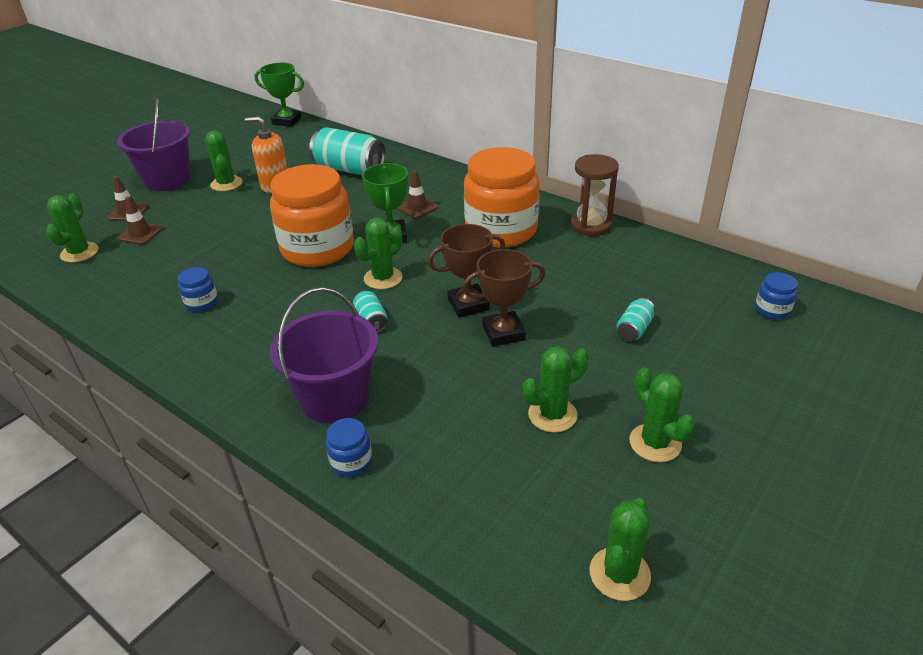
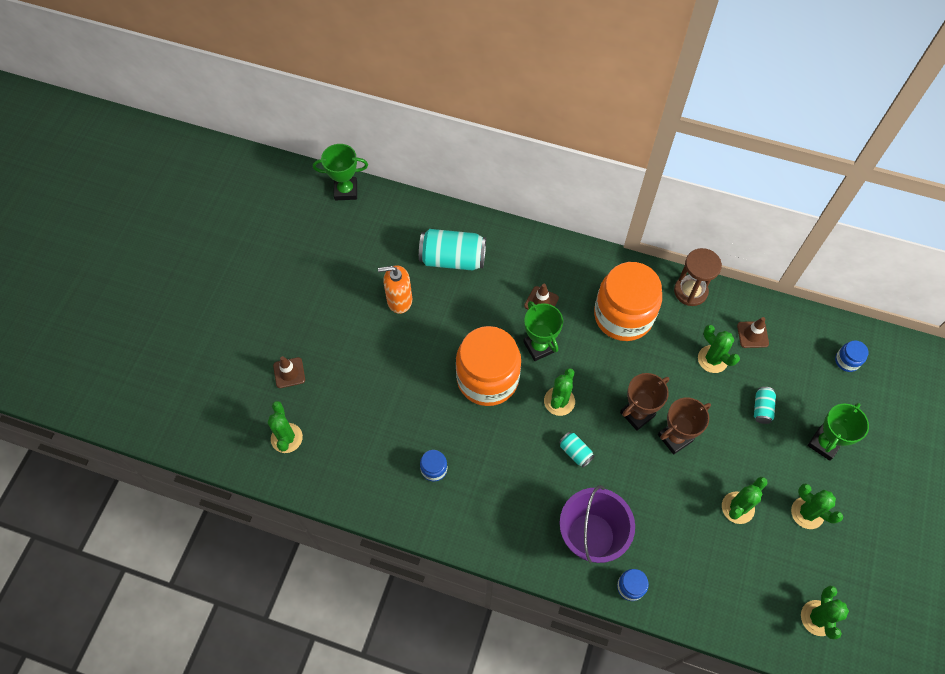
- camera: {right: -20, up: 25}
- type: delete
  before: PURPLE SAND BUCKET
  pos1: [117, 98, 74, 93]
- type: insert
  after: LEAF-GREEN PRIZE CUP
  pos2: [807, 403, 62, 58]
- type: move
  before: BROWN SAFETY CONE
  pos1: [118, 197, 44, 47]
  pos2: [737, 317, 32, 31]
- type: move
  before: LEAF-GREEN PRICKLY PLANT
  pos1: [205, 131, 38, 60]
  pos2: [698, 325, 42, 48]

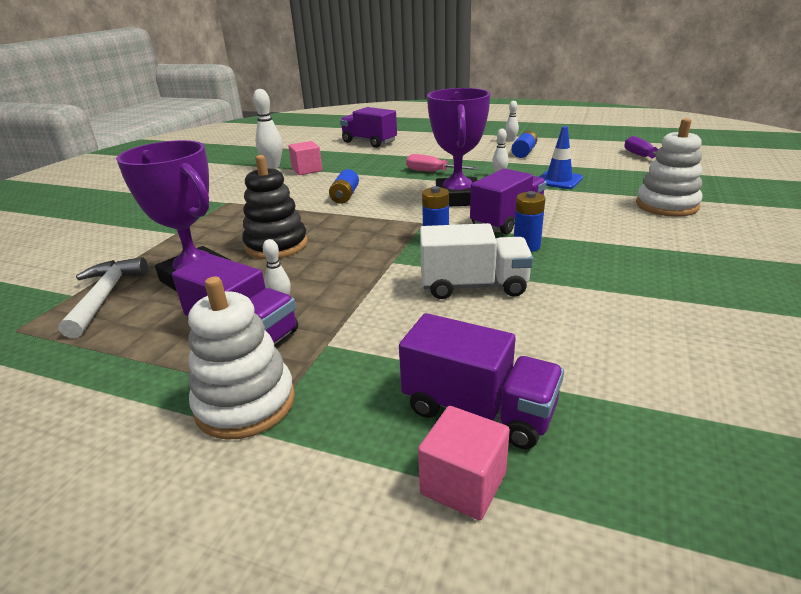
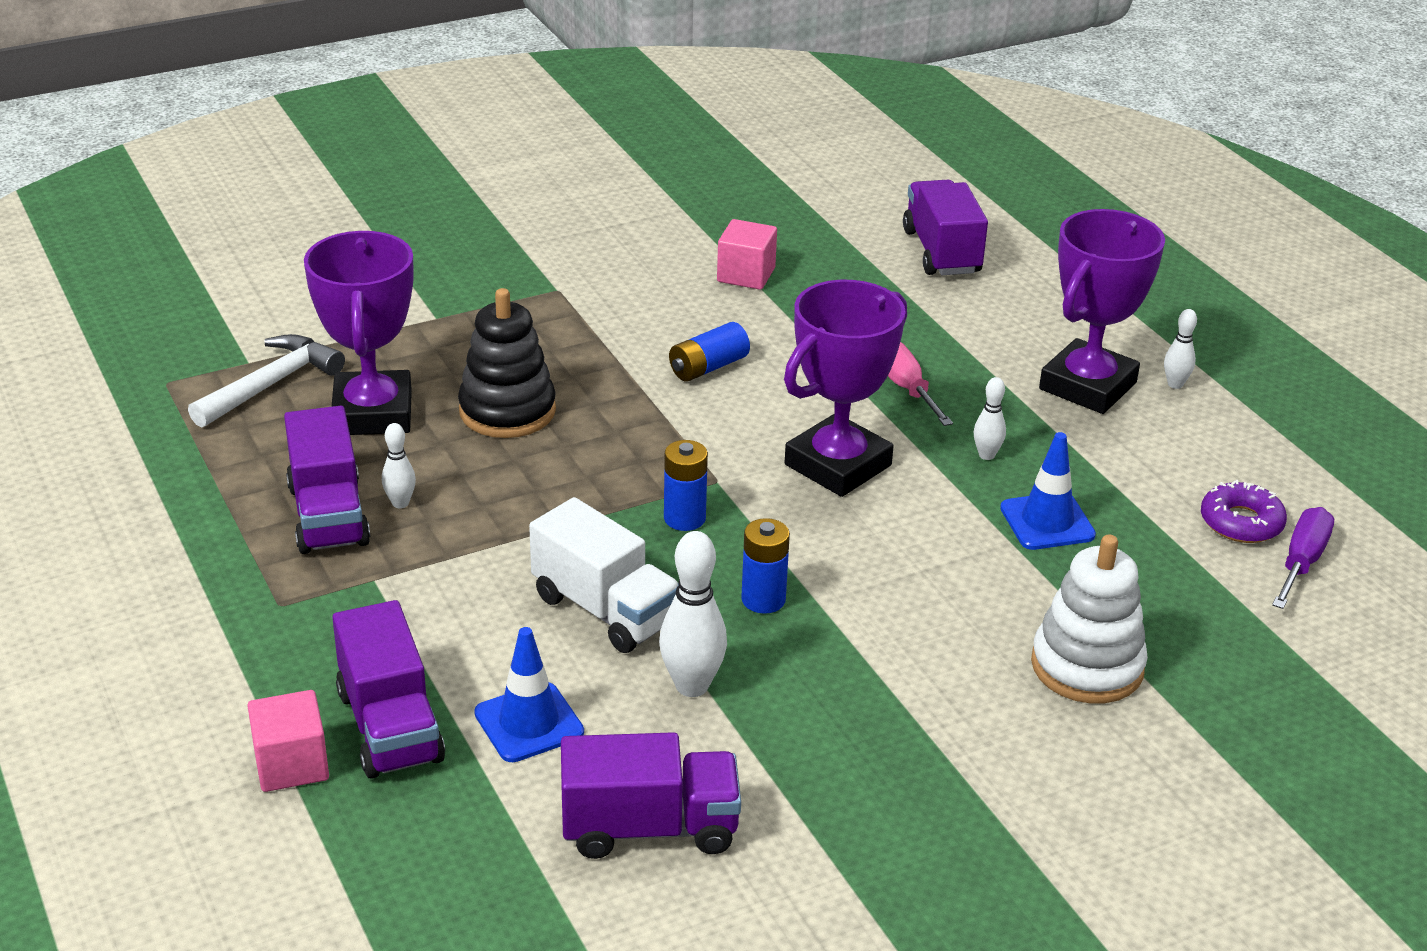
- camera: {right: 40, up: 5}
- type: delete
  before: WHITE STACKING RINGS
  pos1: [188, 276, 107, 164]
- type: delete
  before: BLUE BATTERY
  pos1: [512, 131, 25, 27]
- type: insert
  after: BLUE SAFETY CONE
  pos2: [474, 627, 110, 135]
- type: insert
  after: PURPLE PRIZE CUP
  pos2: [1039, 209, 126, 205]
- type: insert
  after: PURPLE DOUGHNUT
  pos2: [1201, 480, 86, 63]
- type: move
  before: WHITE TENPIN
  pos1: [253, 89, 30, 80]
  pos2: [659, 531, 68, 166]
- type: move
  before: PURPLE TRUCK
  pos1: [470, 168, 76, 66]
  pos2: [561, 732, 180, 127]

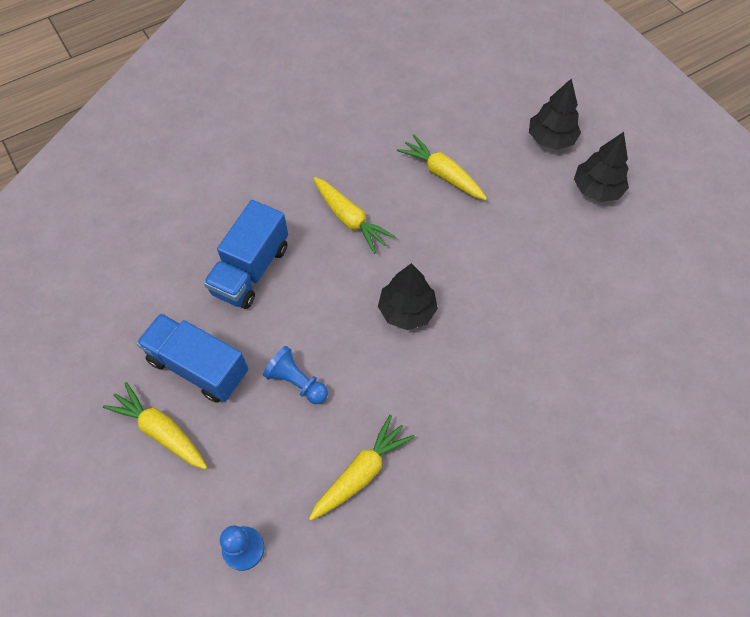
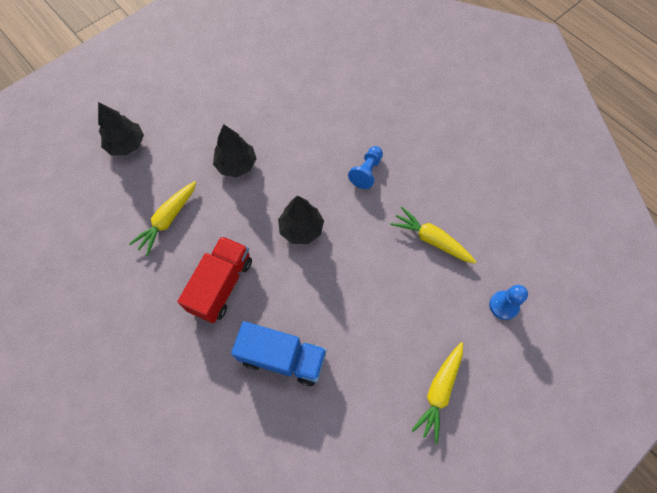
- camera: {right: -100, up: 5}
- type: delete
  before: BLUE TRUCK
  pos1: [136, 313, 112, 90]
- type: move
  before: BLUE CHESS PAWN
  pos1: [263, 346, 65, 58]
  pos2: [348, 146, 35, 43]
- type: move
  before: EBONY TREE
  pos1: [574, 132, 55, 70]
  pos2: [213, 124, 44, 53]
- type: replace
  before: YELLOW ROOT VEGETABLE
  after: SCARLET TRUCK
  pos1: [314, 177, 82, 77]
  pos2: [177, 236, 75, 87]

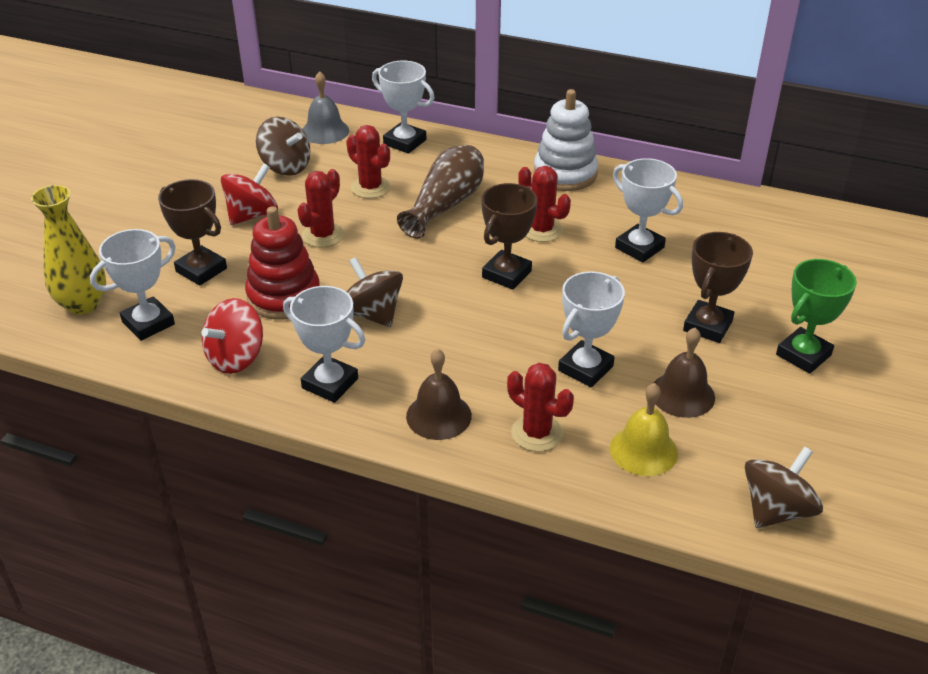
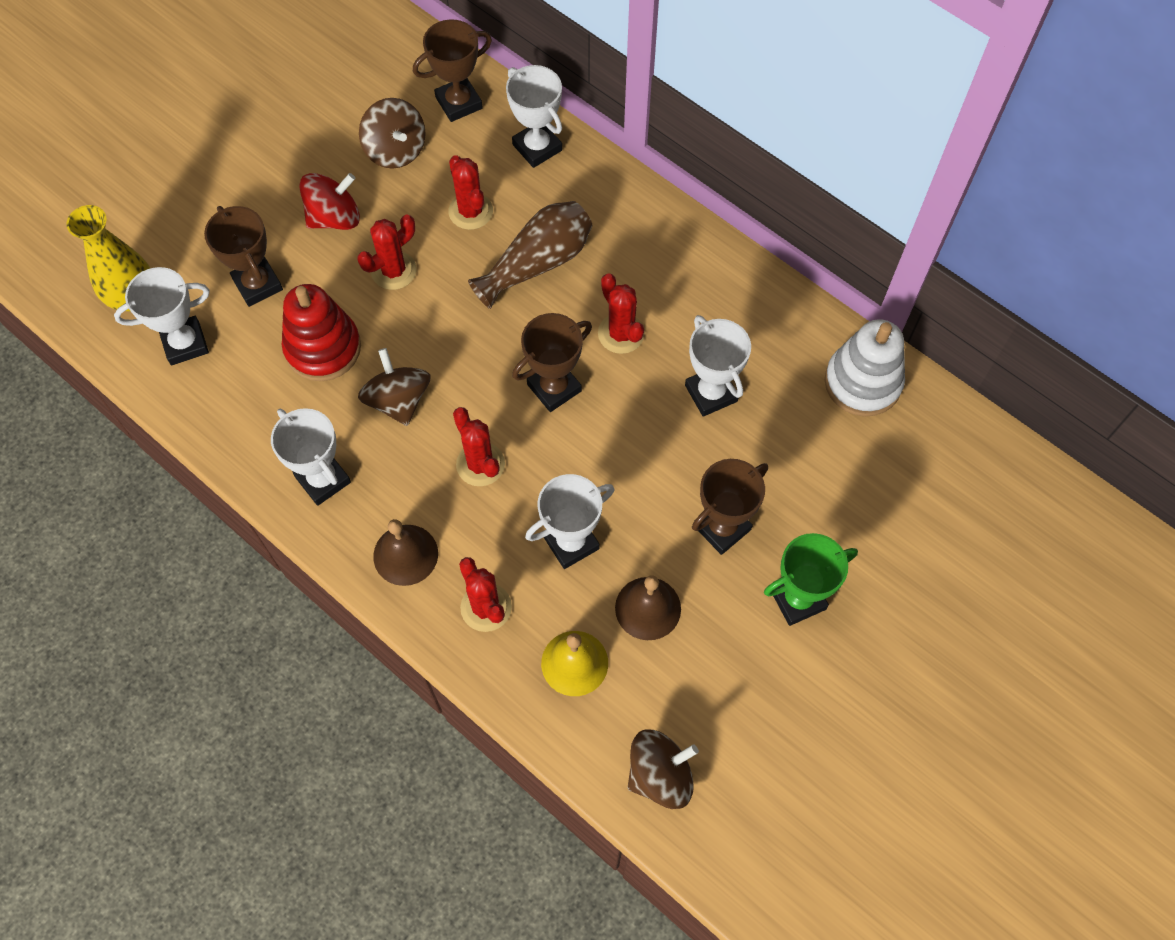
- camera: {right: 20, up: 25}
- type: delete
  before: SCARLET WHIRLIGIG
  pos1: [201, 298, 62, 76]
- type: insert
  after: SCARLET PRICKLY PLANT
  pos2: [453, 407, 52, 79]
- type: move
  before: WHITE STACKING RINGS
  pos1: [534, 89, 64, 102]
  pos2: [825, 319, 80, 98]
- type: replace
  before: GRAY HAND BELL
  after: BROWN PRIZE CUP
  pos1: [303, 71, 46, 73]
  pos2: [413, 19, 79, 103]

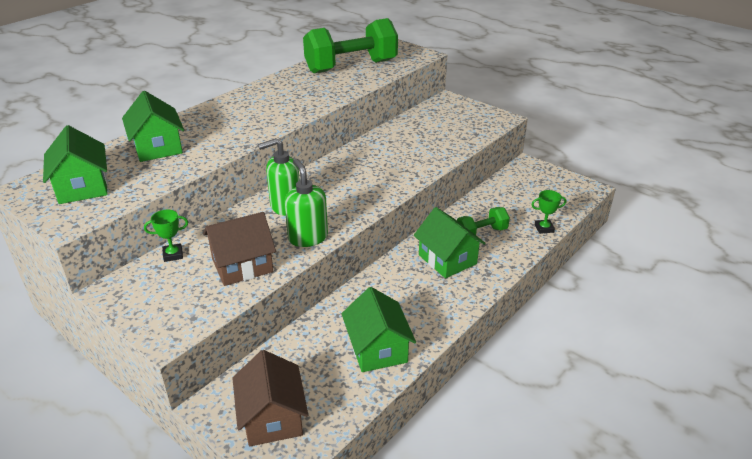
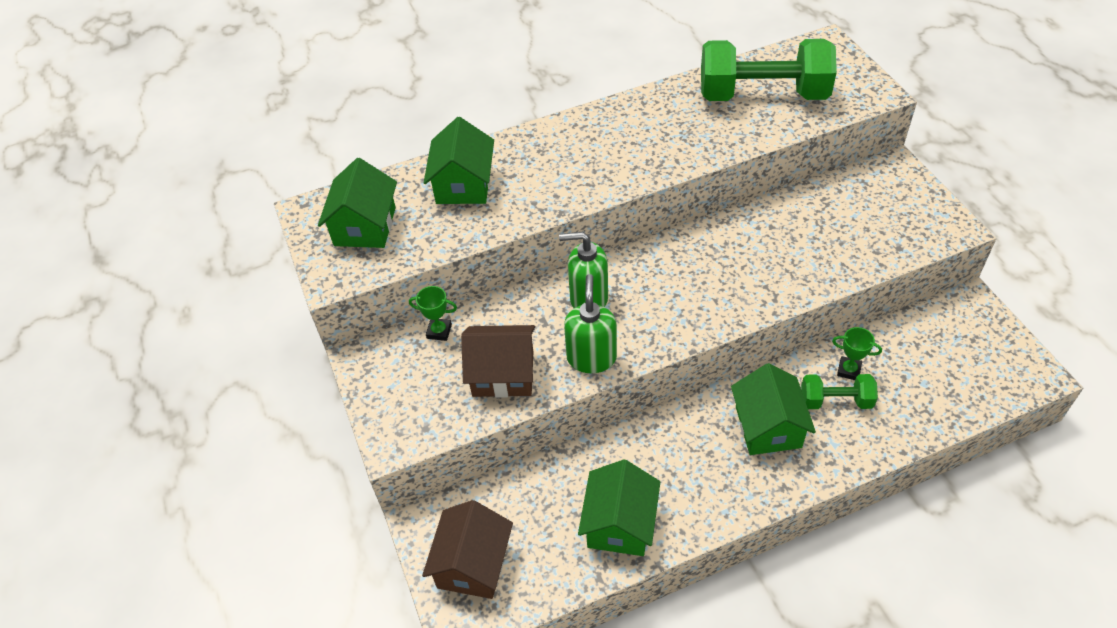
- camera: {right: 30, up: 15}
- type: move
  before: LEAF-GREEN PRIZE CUP
  pos1: [531, 190, 35, 44]
  pos2: [832, 327, 50, 53]

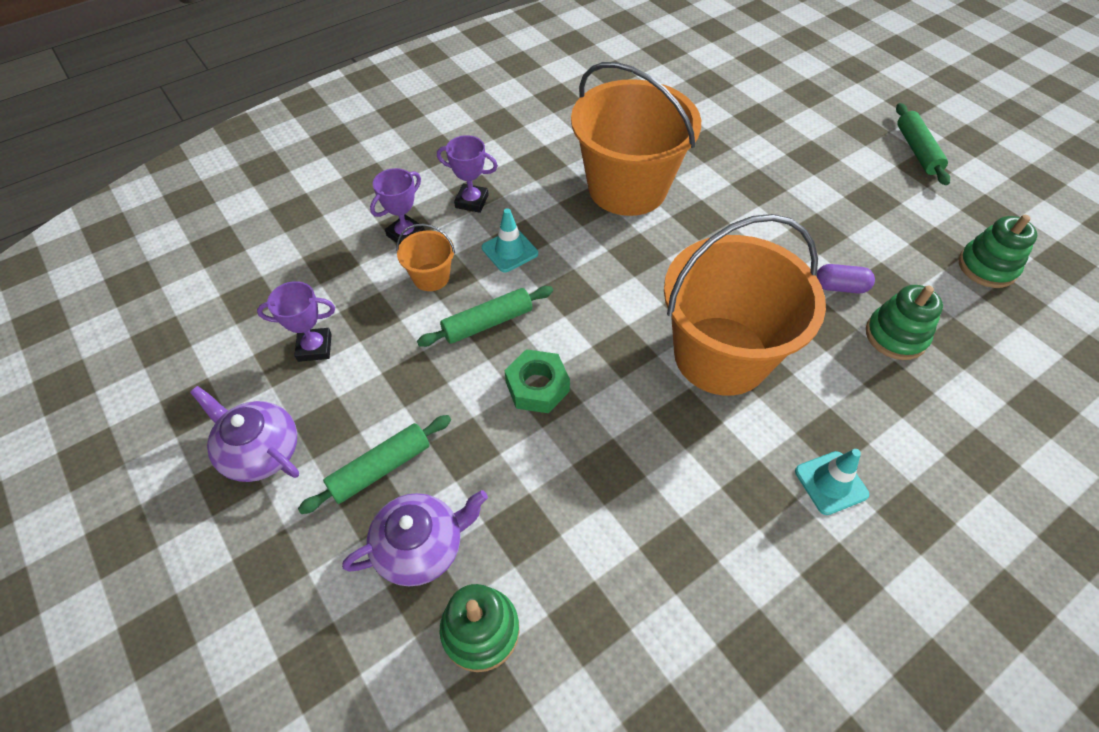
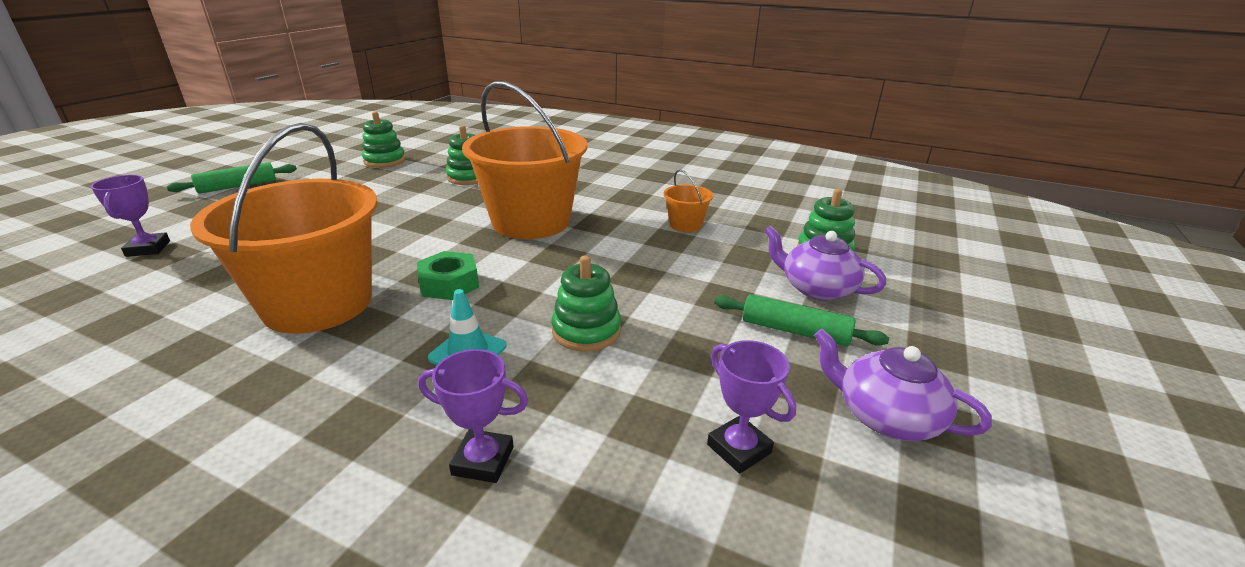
- camera: {right: -120, up: -25}
- type: delete
  before: AQUA SAFETY CONE
  pos1: [795, 449, 74, 66]
- type: delete
  before: PURPLE PILL SHAPE
  pos1: [817, 264, 58, 29]
- type: move
  before: ORANGE-COLOURED SAND BUCKET
  pos1: [397, 224, 58, 67]
  pos2: [664, 169, 49, 63]
- type: move
  before: PURPLE PRIZE CUP
  pos1: [437, 135, 61, 78]
  pos2: [91, 175, 79, 82]
- type: move
  before: LEAF-GREEN NUT
  pos1: [505, 349, 65, 64]
  pos2: [417, 251, 62, 49]
- type: replace
  before: LEAF-GREEN ROLLING PIN
  after: LEAF-GREEN STACKING RINGS
  pos1: [417, 286, 136, 61]
  pos2: [551, 255, 70, 97]
- type: rotate
  before: PURPLE CHINA TEAPOT
  pos1: [190, 386, 109, 96]
  pos2: [814, 329, 178, 112]
  turn: 120

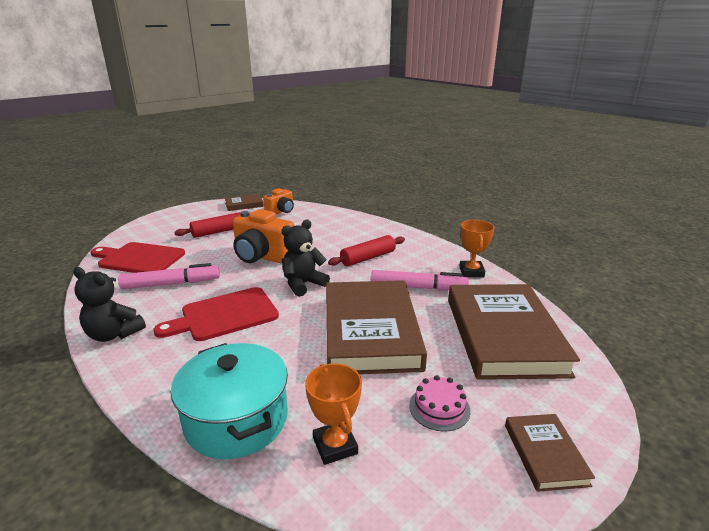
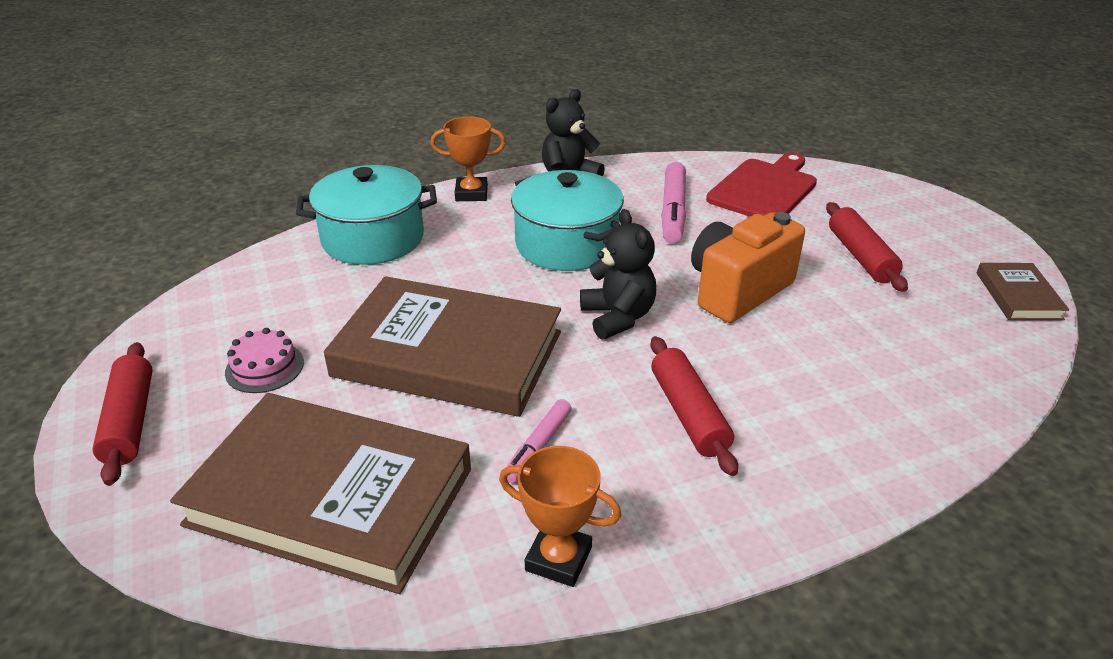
- camera: {right: 110, up: 10}
- type: delete
  before: ORANGE-COLOURED COMPACT CAMERA
  pos1: [263, 188, 31, 26]
- type: move
  before: ORANGE-COLOURED PRIZE CUP
  pos1: [305, 363, 57, 102]
  pos2: [431, 116, 75, 85]
- type: replace
  before: SCARLET CUTTING BOARD
  after: AQUA COOKING POT
  pos1: [153, 287, 126, 54]
  pos2: [511, 170, 113, 101]
- type: replace
  before: BROWN BOOK
  after: SCARLET ROLLING PIN
  pos1: [505, 414, 90, 78]
  pos2: [92, 342, 61, 144]
- type: resize
  before: PINK FELT PEN
  pos1: [371, 270, 98, 20]
  pos2: [507, 399, 65, 84]
  scale: 0.59

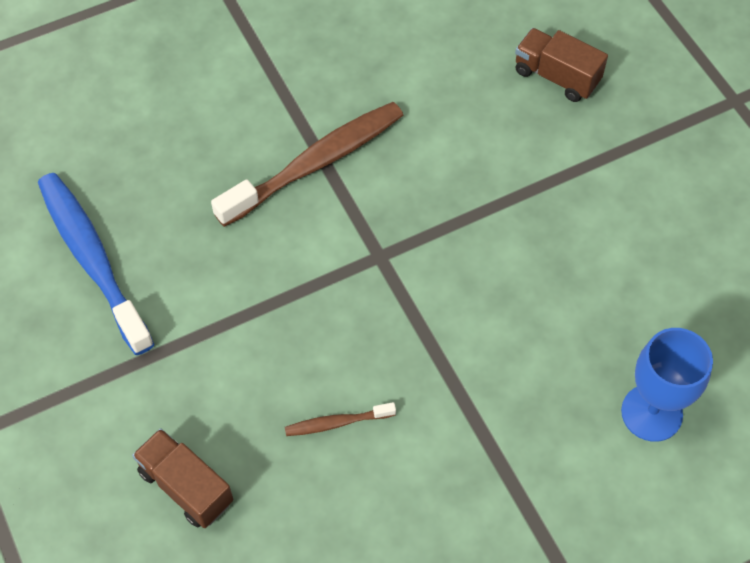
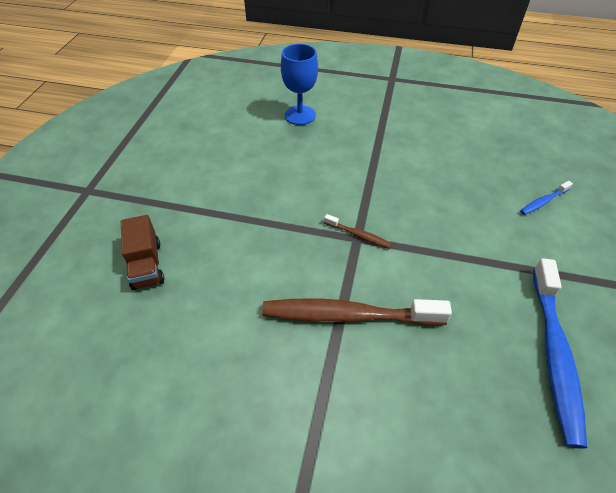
- camera: {right: -140, up: -10}
- type: move
  before: BROWN TOOTH BRUSH
  pos1: [285, 402, 111, 34]
  pos2: [324, 214, 68, 35]
- type: replace
  before: BROWN TRUCK
  after: BLUE TOOTH BRUSH
  pos1: [132, 428, 101, 100]
  pos2: [520, 181, 53, 34]

